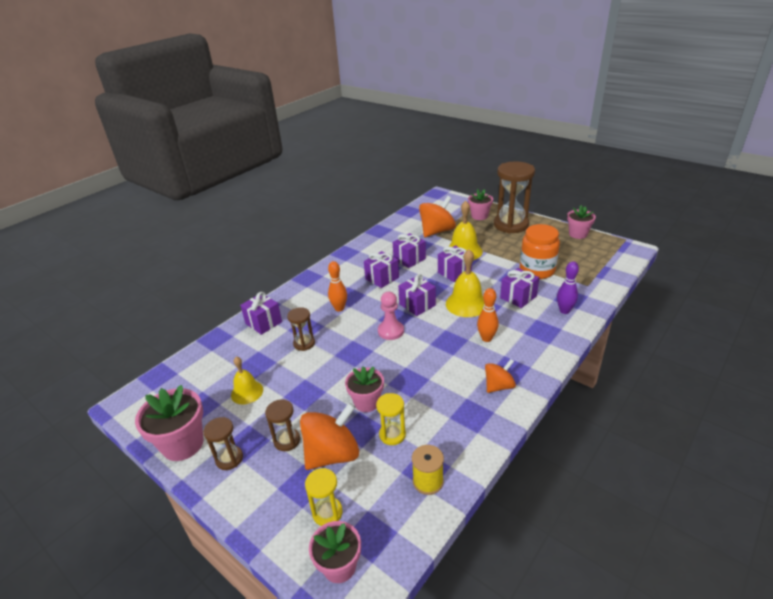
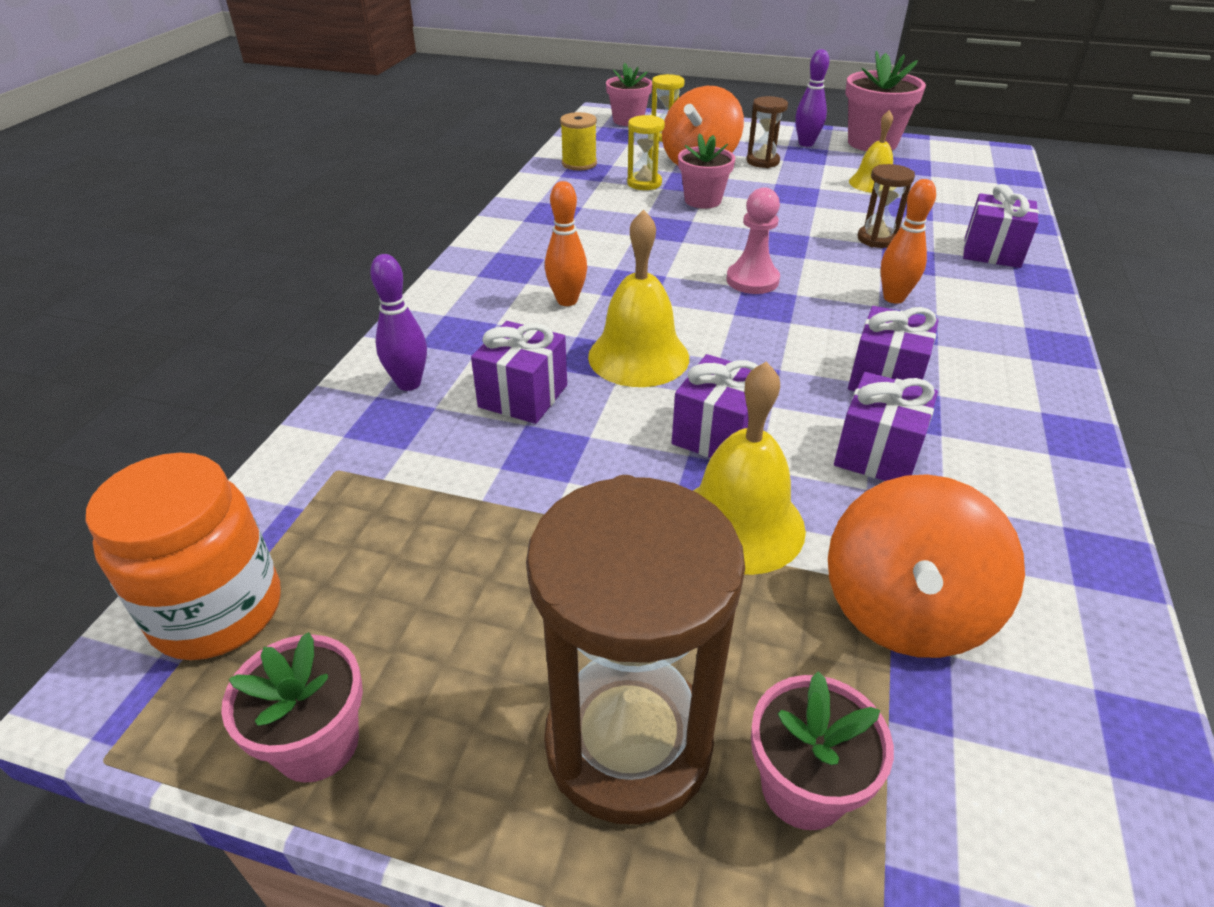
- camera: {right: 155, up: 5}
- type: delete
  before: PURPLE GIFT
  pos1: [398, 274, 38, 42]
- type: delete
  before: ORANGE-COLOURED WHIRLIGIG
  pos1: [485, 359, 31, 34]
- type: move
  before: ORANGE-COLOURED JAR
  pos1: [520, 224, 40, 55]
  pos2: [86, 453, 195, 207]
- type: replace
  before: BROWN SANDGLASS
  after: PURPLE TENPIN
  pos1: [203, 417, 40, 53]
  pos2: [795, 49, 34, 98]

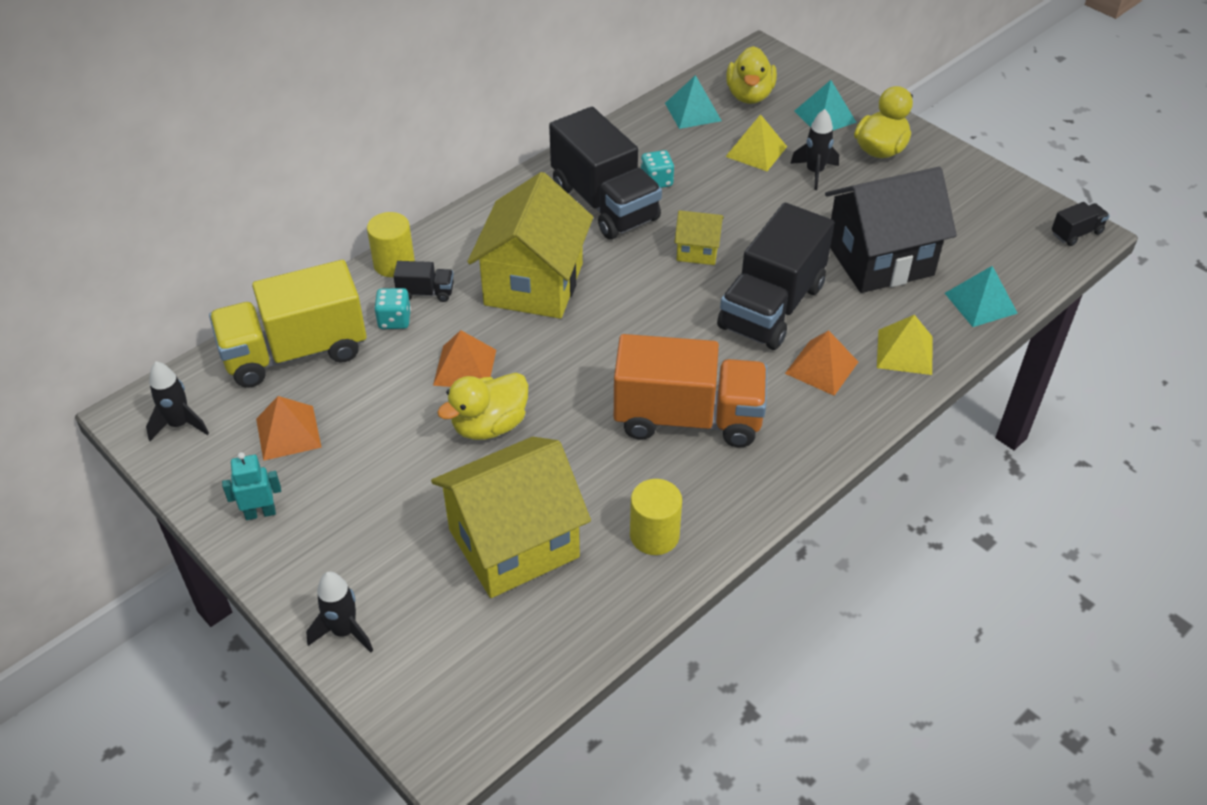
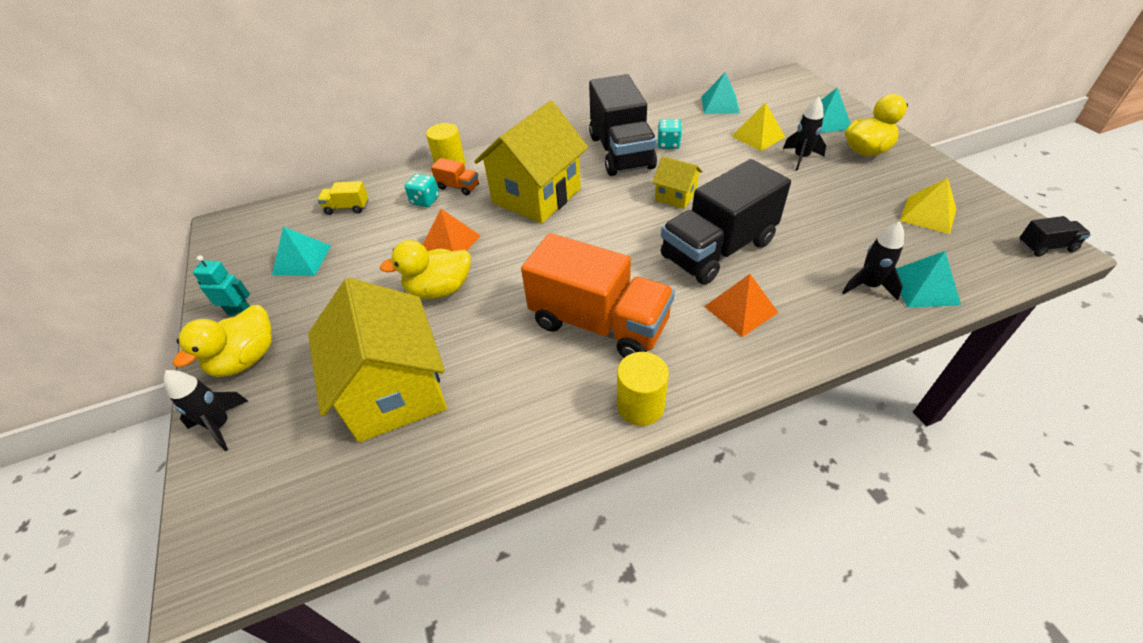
- camera: {right: 25, up: 0}
- type: delete
  before: EBONY HOUSE
  pos1: [825, 167, 132, 126]
- type: move
  before: EBONY SPACESHIP
  pos1: [146, 361, 63, 80]
  pos2: [842, 222, 62, 79]
- type: move
  before: YELLOW CYLINDER SHAPE
  pos1: [630, 479, 52, 76]
  pos2: [617, 352, 52, 74]
- type: move
  before: YELLOW TOY DUCK
  pos1: [726, 46, 51, 58]
  pos2: [173, 305, 99, 72]
- type: move
  before: YELLOW PYRAMID
  pos1: [877, 315, 56, 60]
  pos2: [900, 178, 56, 56]
- type: recolor
  before: ORANGE-COLOURED PYRAMID
  after: AQUA PYRAMID
  pos1: [256, 396, 66, 65]
  pos2: [272, 226, 59, 50]
- type: recolor
  before: EBONY TRUCK
  after: ORANGE-COLOURED TRUCK
  pos1: [393, 261, 61, 41]
  pos2: [431, 158, 48, 37]
- type: rotate
  before: YELLOW HOUSE
  pos1: [431, 437, 160, 161]
  pos2: [308, 278, 139, 164]
  turn: 75
- type: resize
  before: YELLOW TRUCK
  pos1: [209, 260, 158, 128]
  pos2: [317, 181, 51, 34]
  scale: 0.42

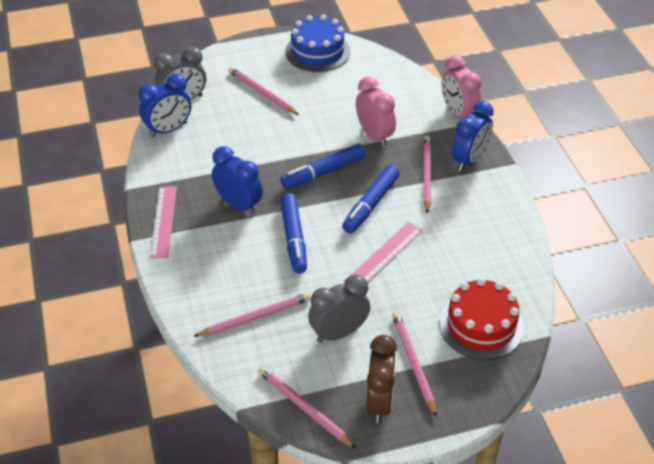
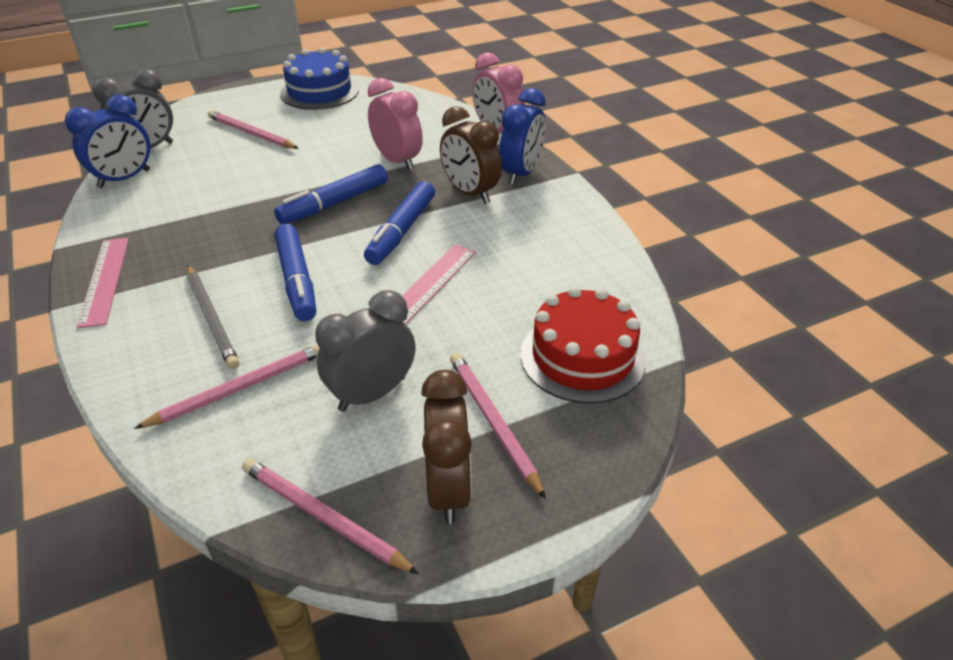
- camera: {right: -10, up: -5}
- type: delete
  before: BLUE CLOCK
  pos1: [212, 146, 51, 69]
- type: insert
  after: GRAY LEAD PENCIL
  pos2: [187, 265, 53, 104]
- type: replace
  before: PINK LEAD PENCIL
  after: BROWN CLOCK
  pos1: [424, 136, 7, 78]
  pos2: [440, 106, 62, 98]

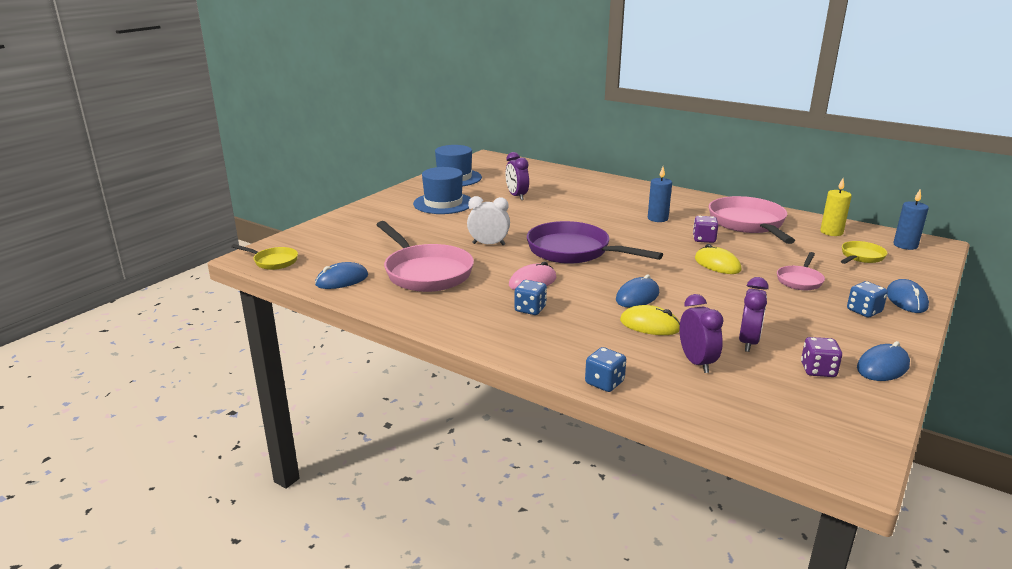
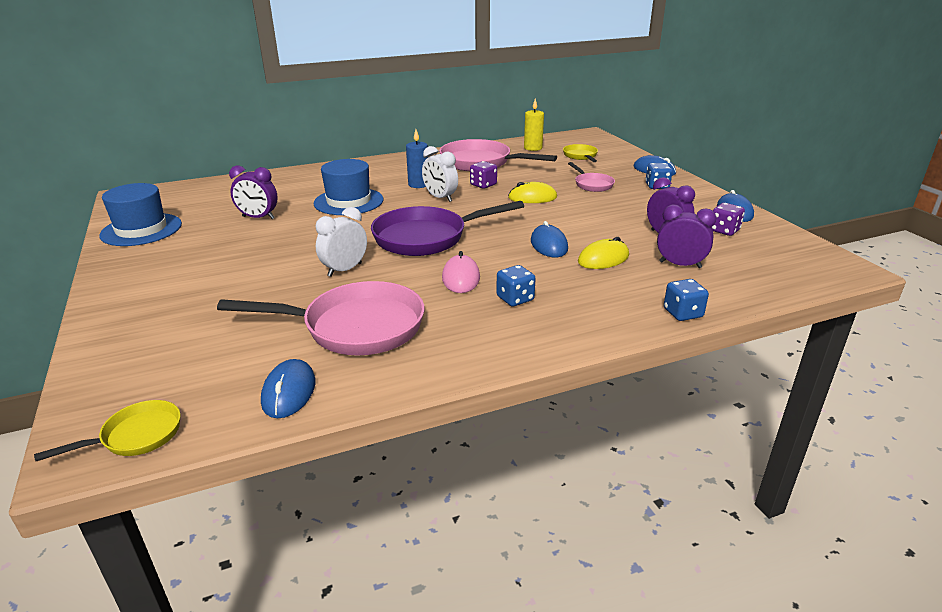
- camera: {right: -55, up: 5}
- type: delete
  before: BLUE CANDLE
  pos1: [893, 189, 36, 61]
- type: insert
  after: WHITE CLOCK
  pos2: [422, 146, 36, 56]
- type: move
  before: BLUE HAT
  pos1: [413, 167, 58, 47]
  pos2: [313, 159, 70, 56]

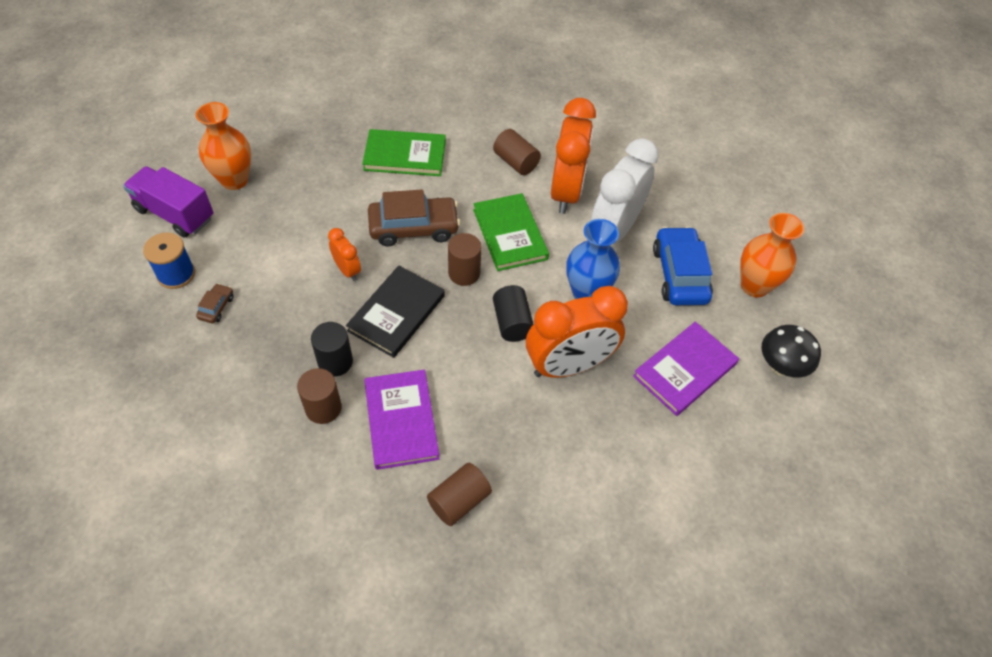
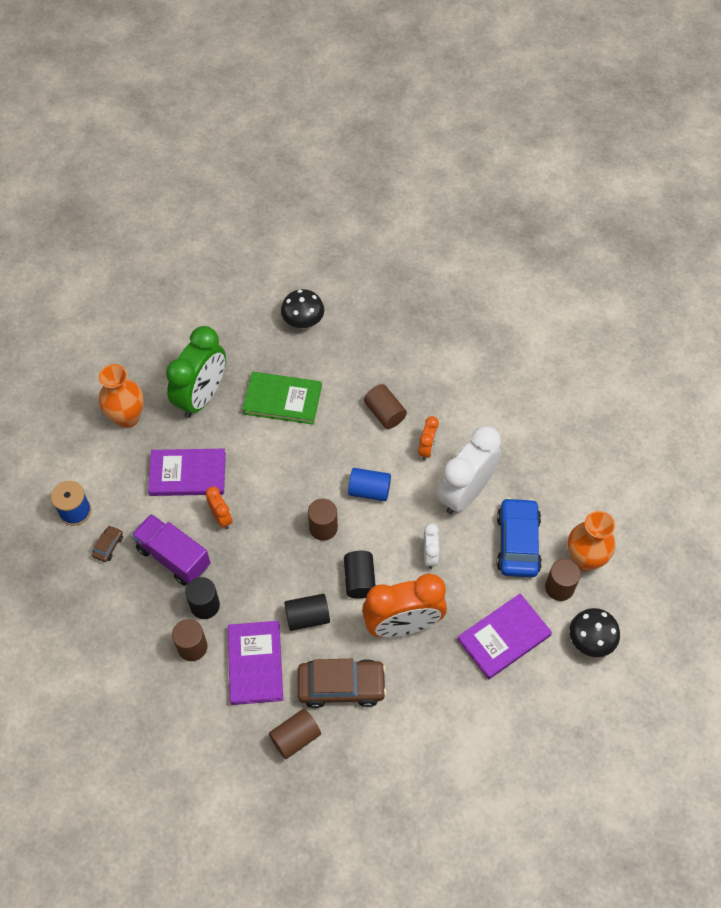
- camera: {right: 10, up: 5}
- type: delete
  before: EBONY BOOK
  pos1: [346, 265, 99, 93]
- type: insert
  after: PURPLE BOOK
  pos2: [148, 449, 78, 47]
- type: insert
  after: LEAF-GREEN CLOCK
  pos2: [166, 326, 60, 92]
- type: insert
  after: EBONY MUSHROOM
  pos2: [281, 289, 43, 40]
- type: insert
  after: EBONY CYLINDER SHAPE
  pos2: [284, 594, 46, 37]
- type: insert
  after: BROWN CYLINDER SHAPE
  pos2: [545, 559, 36, 42]
- type: move
  before: PURPLE TRUCK
  pos1: [123, 166, 90, 72]
  pos2: [131, 514, 79, 72]
- type: move
  before: BROWN TOY CAR
  pos1: [368, 190, 92, 56]
  pos2: [298, 659, 89, 49]
- type: replace
  before: LEAF-GREEN BOOK
  after: BLUE CYLINDER SHAPE
  pos1: [473, 193, 76, 78]
  pos2: [348, 468, 43, 33]
- type: replace
  before: BLUE FLOWER VASE
  after: WHITE CLOCK
  pos1: [566, 219, 54, 80]
  pos2: [424, 523, 16, 46]
- type: resize
  before: ORANGE-COLOURED CLOCK
  pos1: [551, 98, 45, 116]
  pos2: [418, 416, 21, 44]
  scale: 0.47

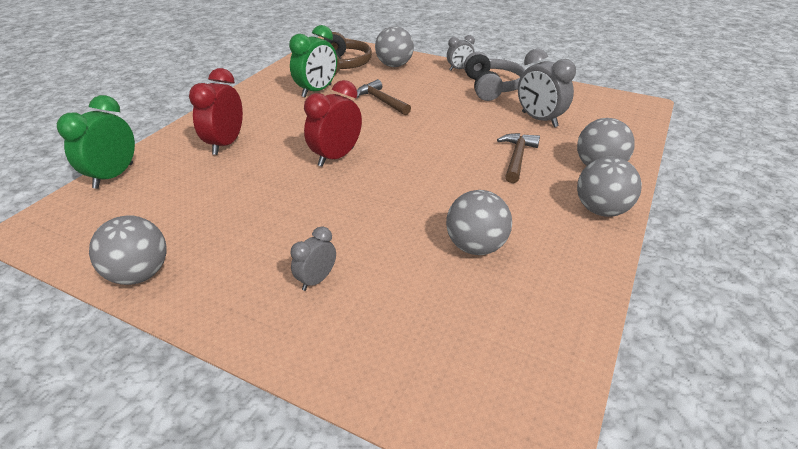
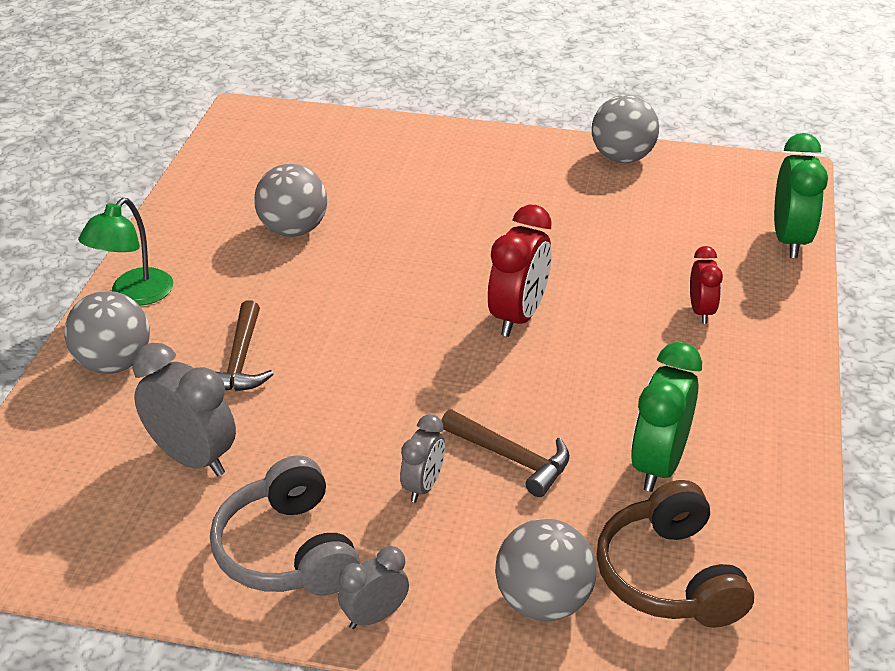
- camera: {right: 165, up: 0}
- type: move
  before: GRAY CLOCK
  pos1: [290, 226, 46, 65]
  pos2: [400, 414, 45, 88]
- type: replace
  before: GRAY SPHERE
  after: LEAF-GREEN LAMP
  pos1: [577, 157, 65, 60]
  pos2: [78, 198, 95, 107]
- type: resize
  before: SCARLET CLOCK
  pos1: [189, 68, 54, 87]
  pos2: [690, 246, 33, 78]
  scale: 0.59

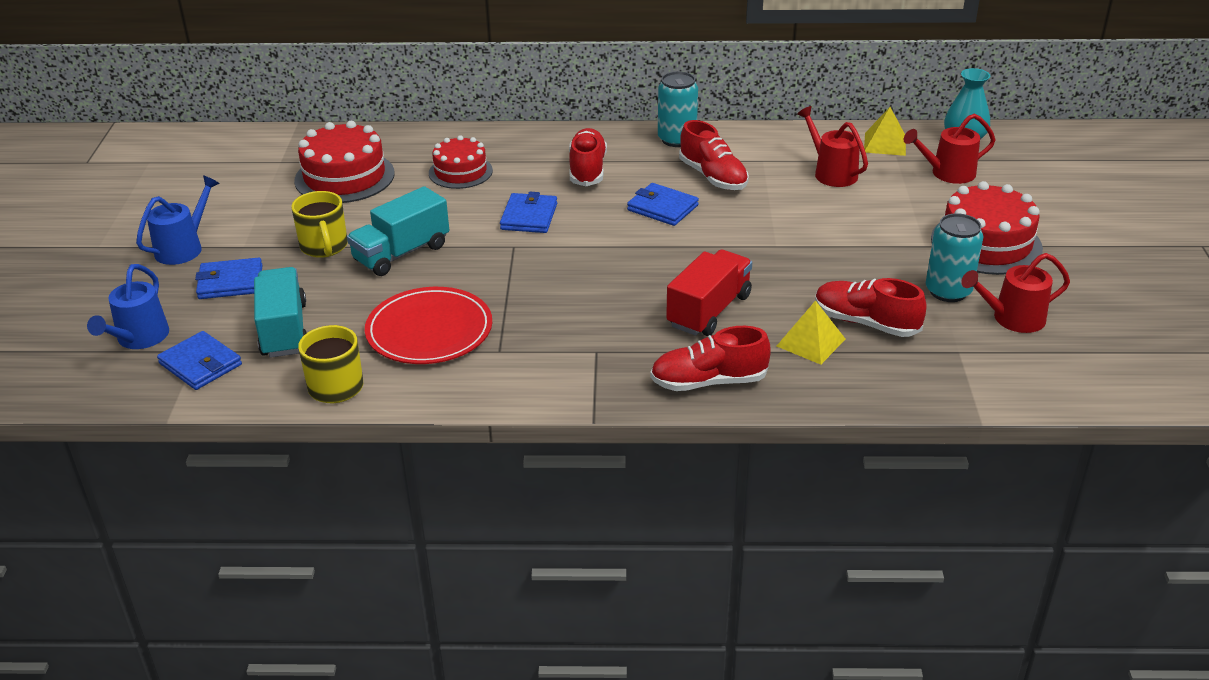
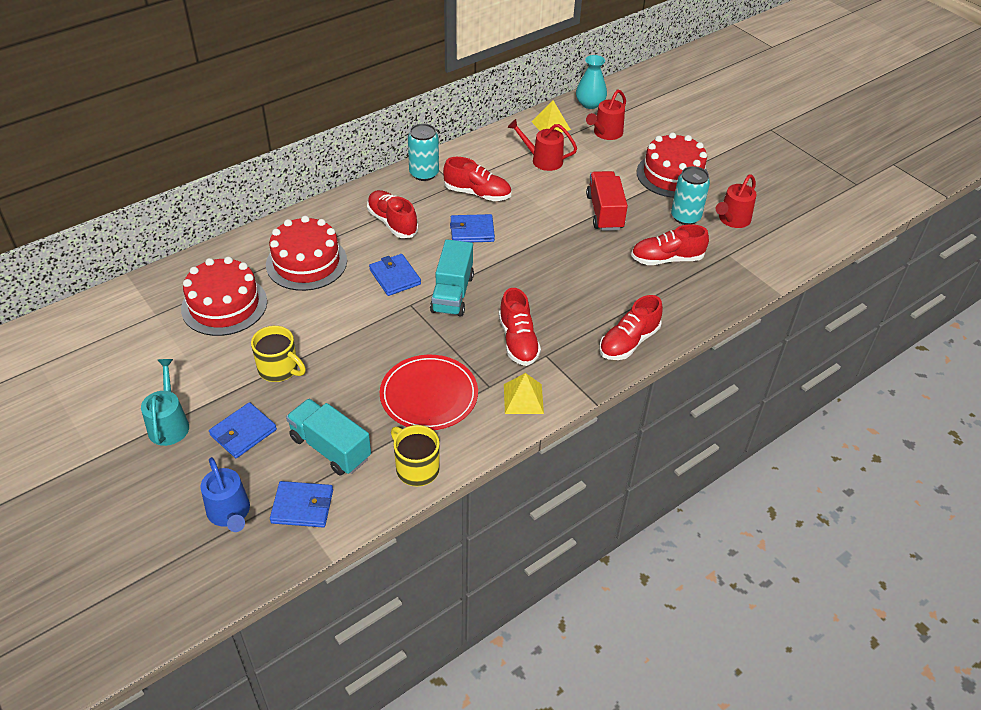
- camera: {right: -40, up: 10}
- type: insert
  after: SCARLET SHOE
  pos2: [499, 288, 42, 78]
- type: move
  before: AQUA TRUCK
  pos1: [347, 186, 102, 90]
  pos2: [430, 239, 44, 78]
- type: move
  before: SCARLET TRUCK
  pos1: [666, 250, 86, 86]
  pos2: [586, 171, 42, 60]
- type: move
  before: YELLOW PYRAMID
  pos1: [777, 300, 68, 65]
  pos2: [504, 373, 40, 41]
- type: recolor
  before: BLUE WATERING POT
  after: AQUA WATERING POT
  pos1: [136, 175, 84, 90]
  pos2: [141, 359, 48, 87]
- type: resize
  before: SCARLET GATEAU
  pos1: [429, 135, 64, 54]
  pos2: [266, 216, 81, 75]
  scale: 1.54

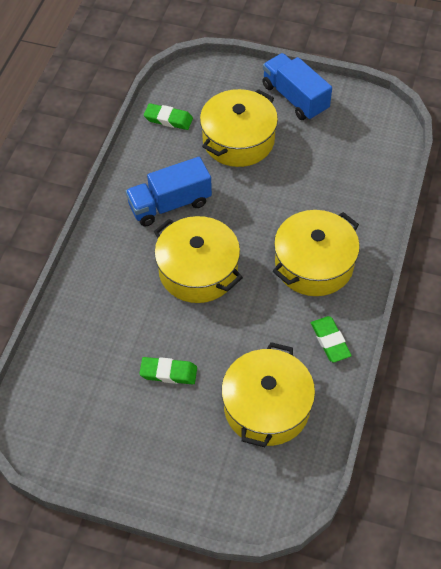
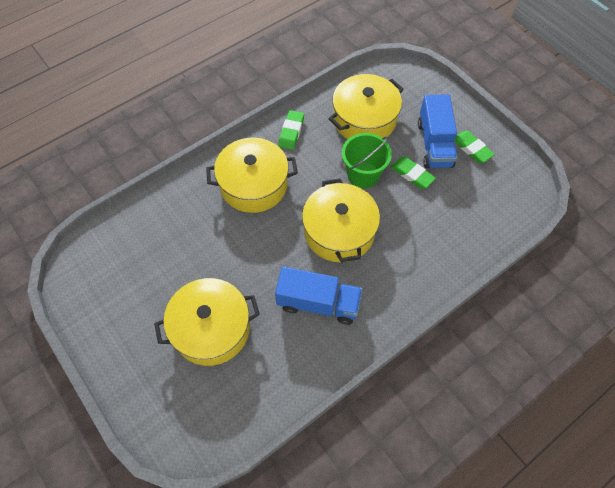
- camera: {right: -145, up: 5}
- type: insert
  after: LEAF-GREEN SAND BUCKET
  pos2: [342, 133, 50, 55]
- type: move
  before: LEAF-GREEN ERASER
  pos1: [144, 103, 49, 27]
  pos2: [454, 131, 41, 32]
- type: move
  before: BLUE TRUCK
  pos1: [262, 53, 70, 67]
  pos2: [418, 94, 39, 74]

